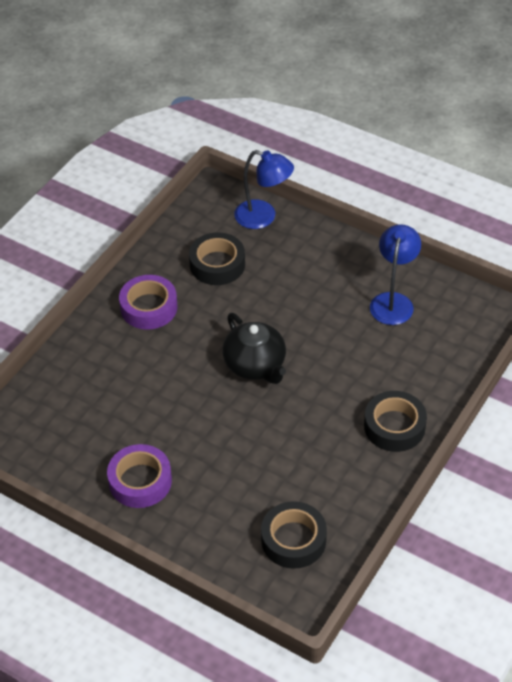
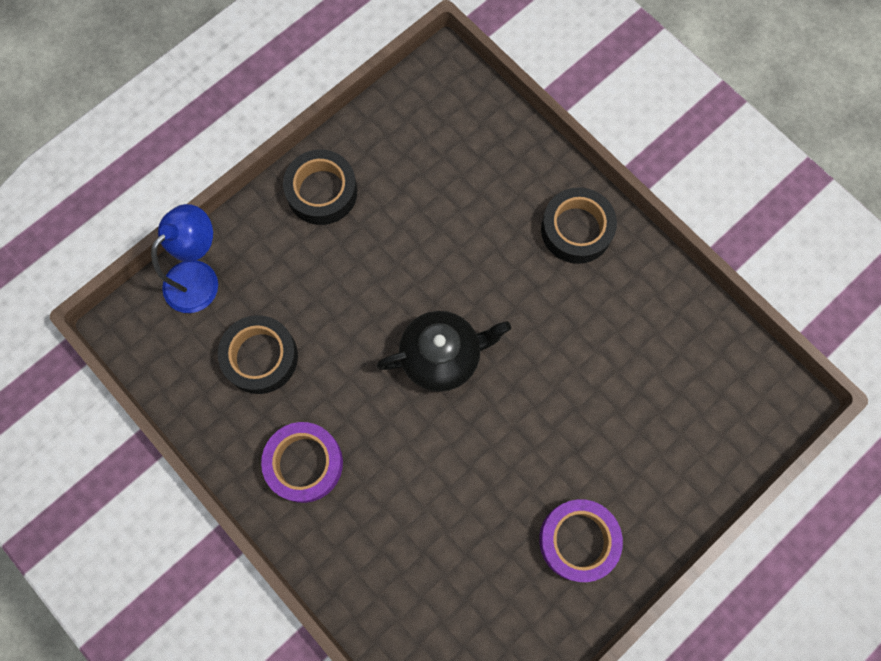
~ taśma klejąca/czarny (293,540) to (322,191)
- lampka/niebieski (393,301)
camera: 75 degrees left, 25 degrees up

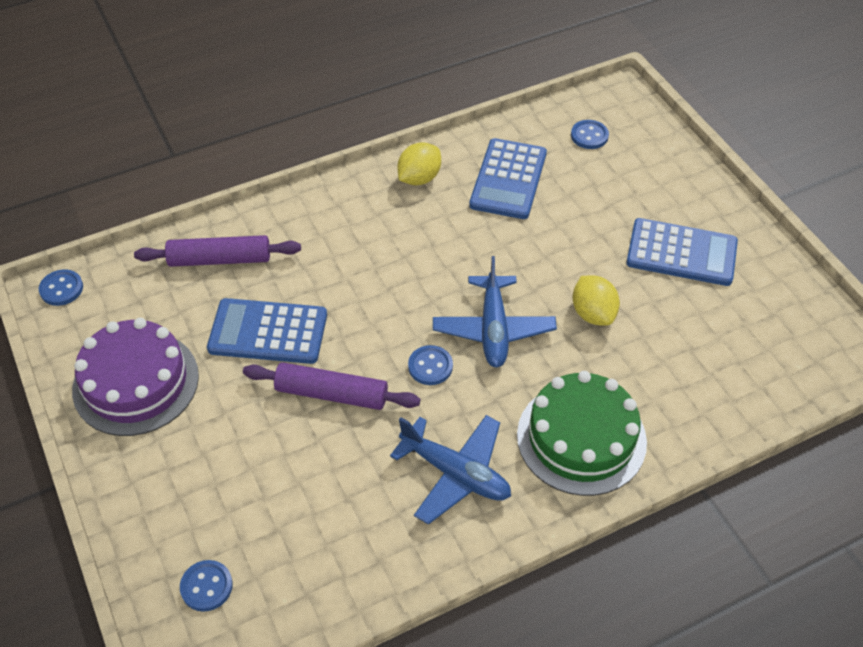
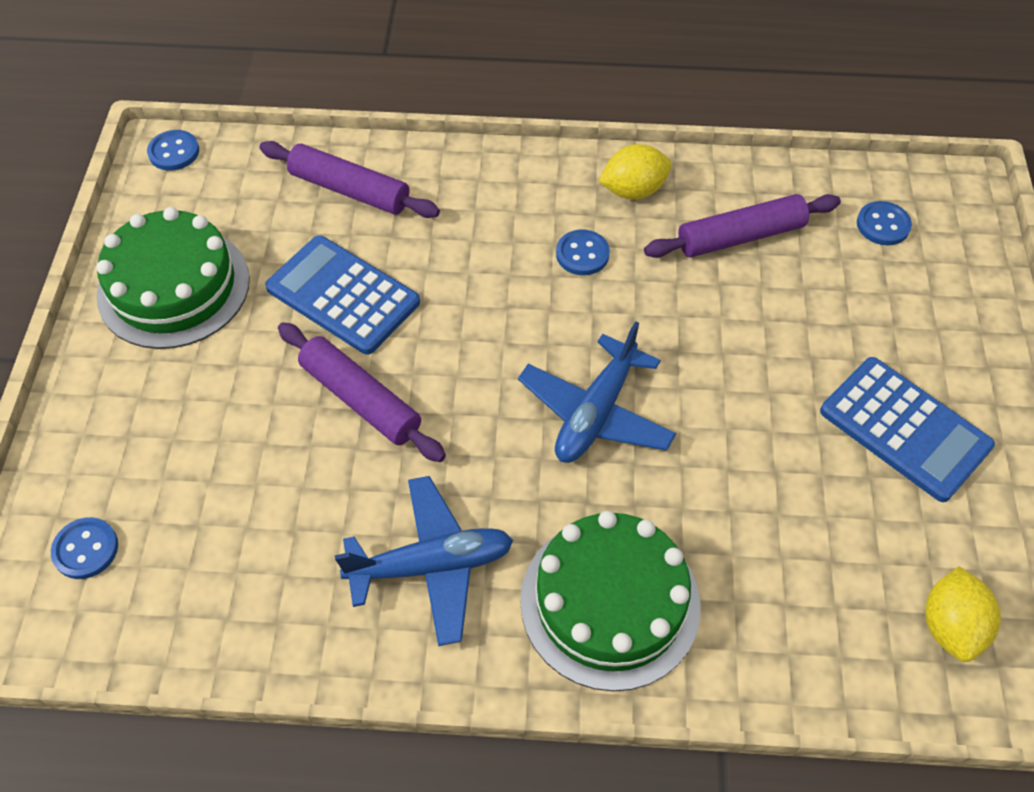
~ tort/fioletowy (136,382) to tort/zielony (174,287)
~ samolot/niebieski (455,473) = (431,565) 75 degrees counterclockwise
~ guzik/niebieski (430,366) to (582,254)
~ kalkulator/niebieski (508,179) to wałek do ciasta/fioletowy (740,237)
~ cytryna/żółty (593,313) to (950,626)
camera: 30 degrees right, 5 degrees up

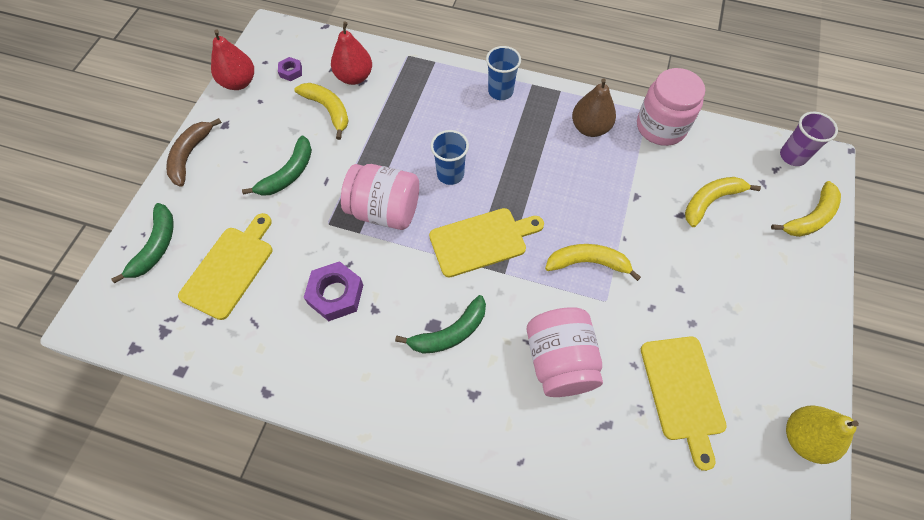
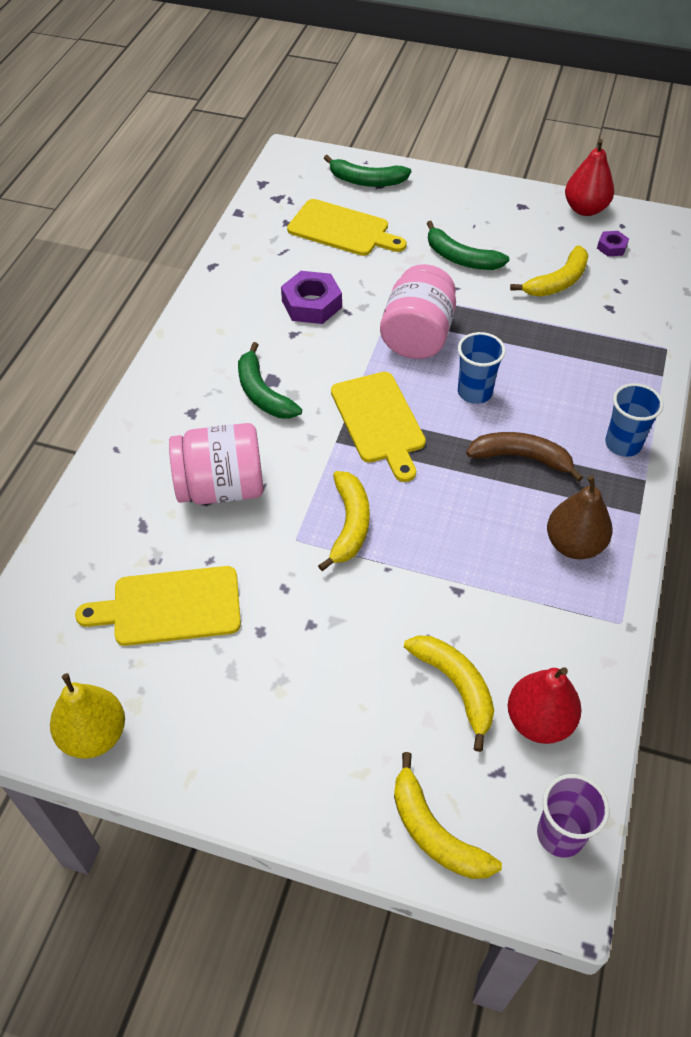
~ banan/brązowy (190,155) to (521,457)
~ gruszka/czerwony (354,77) to (539,721)
- słoik/różowy (661,127)
camera: 90 degrees right, 10 degrees down

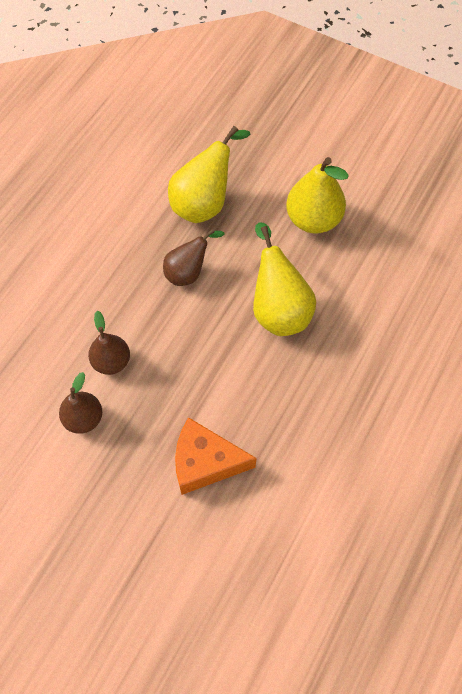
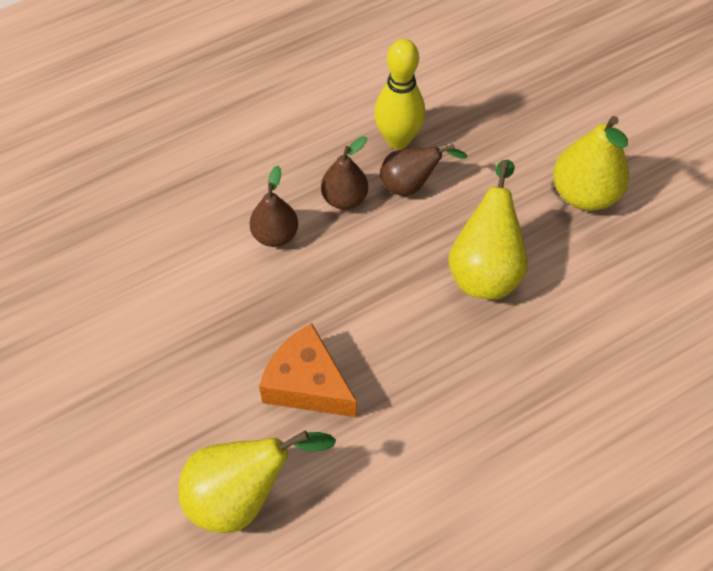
~ gruszka/brązowy (84,418) to (344,198)
~ gruszka/żółty (204,203) to (243,496)
+ kręgiel/żółty (398,139)
camera: 30 degrees right, 5 degrees down

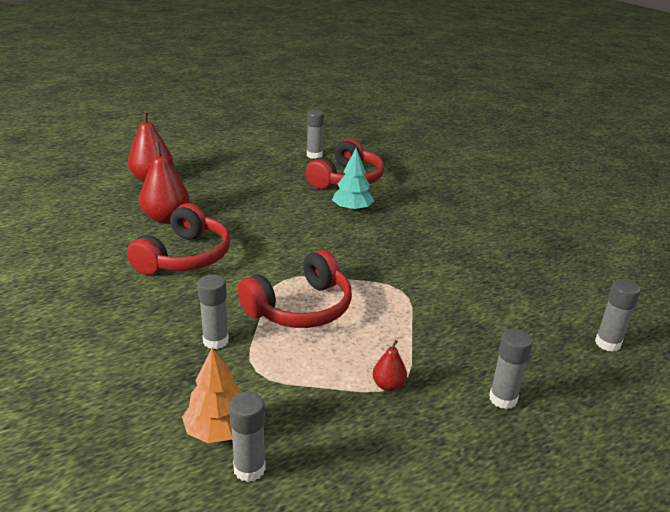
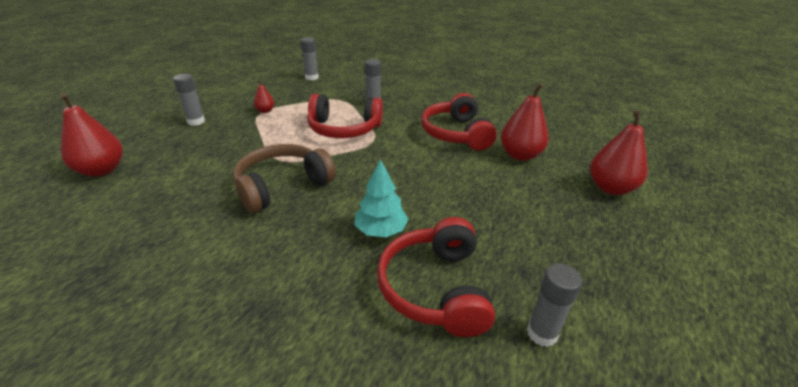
- drzewko/pomarańczowy (218,430)
~ słuchawki/czerwony (300,307) = (344,129) 105 degrees counterclockwise
~ klej w sztyfcie/szary (607,343) to gruszka/czerwony (102,170)
+ słuchawki/brązowy (282,186)
camera: 150 degrees right, 5 degrees up

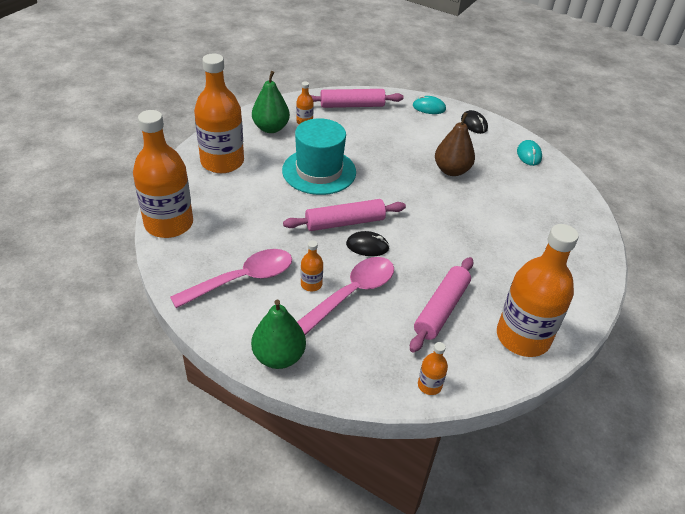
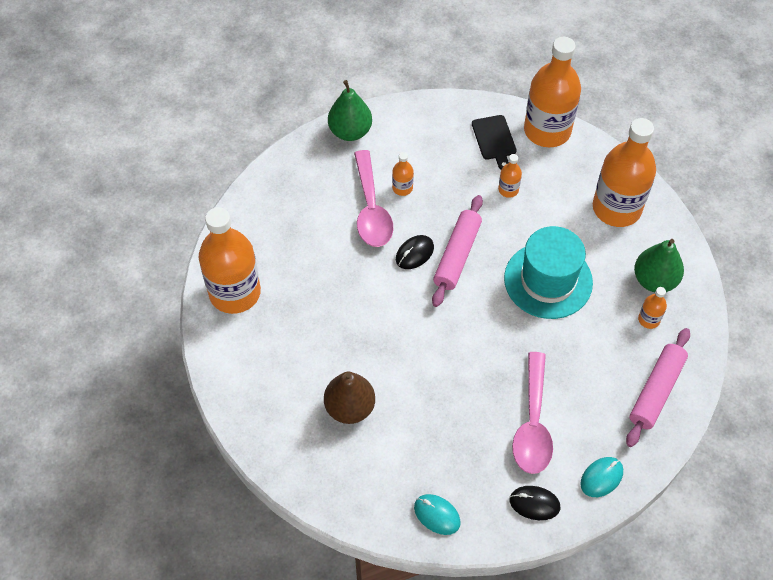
~ łyżka/różowy (242,279) to (532,423)
- wałek do ciasta/różowy (441,309)
~ butelka/pomarańczowy (429,385) to (508,190)
~ gruszka/brązowy (451,170) to (350,408)
+ deska do krojenia/czarny (494,140)
camera: 130 degrees right, 15 degrees up

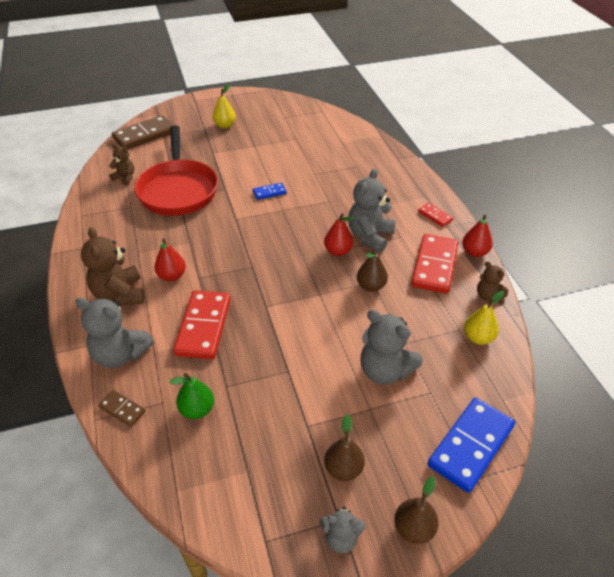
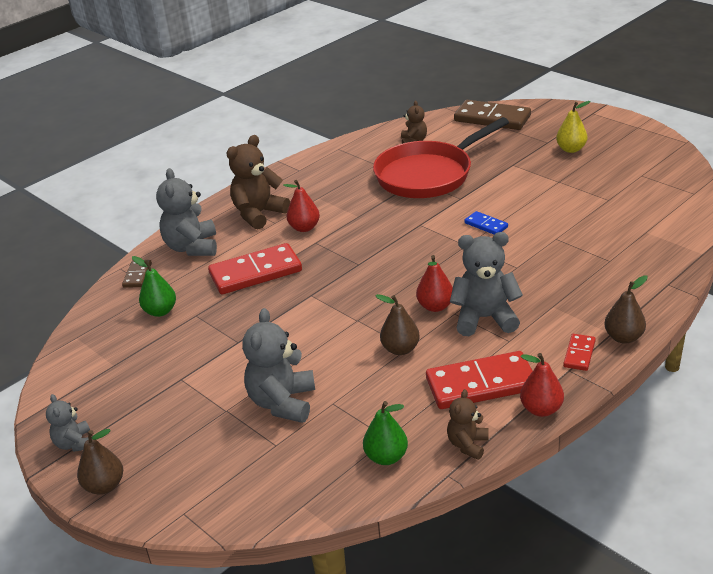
~ gruszka/brązowy (343,469) to (623,337)
- kostka domina/niebieski (471,446)
~ gruszka/żółty (478,337) to gruszka/zielony (386,457)
camera: 65 degrees right, 10 degrees down

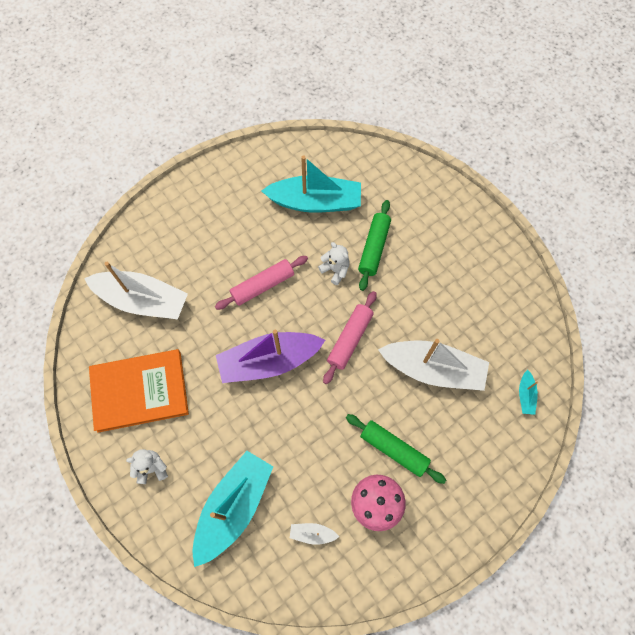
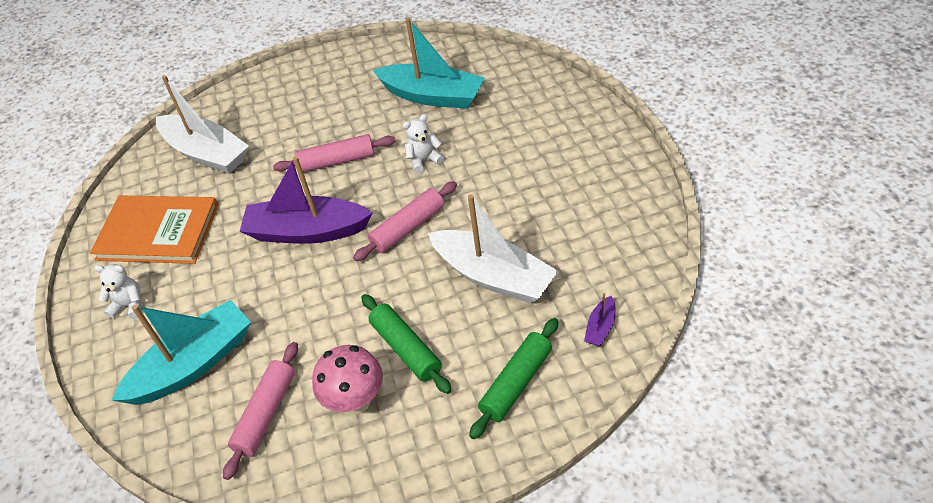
~ łódka/biały (312,533) to wałek do ciasta/różowy (266,414)
~ miś/biały (335,270) = (424,160) 90 degrees counterclockwise
~ wałek do ciasta/zielony (374,248) to (516,383)
~ łódka/turkusowy (525,395) to łódka/fioletowy (600,327)
camera: 25 degrees right, 20 degrees down

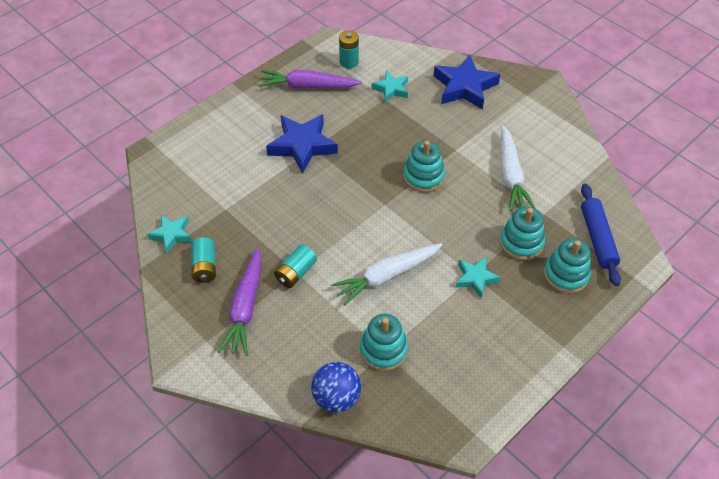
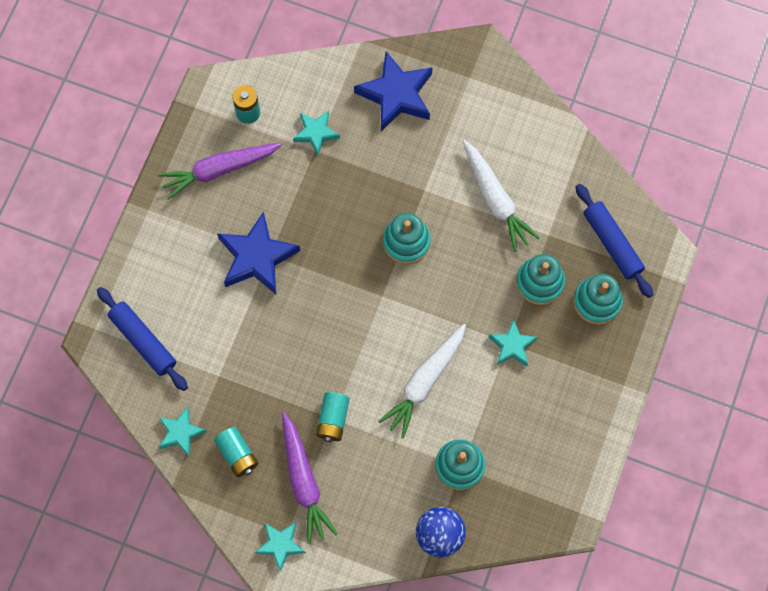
+ wałek do ciasta/niebieski (143,341)
+ gwiazda/turkusowy (280,545)
camera: 25 degrees left, 20 degrees up

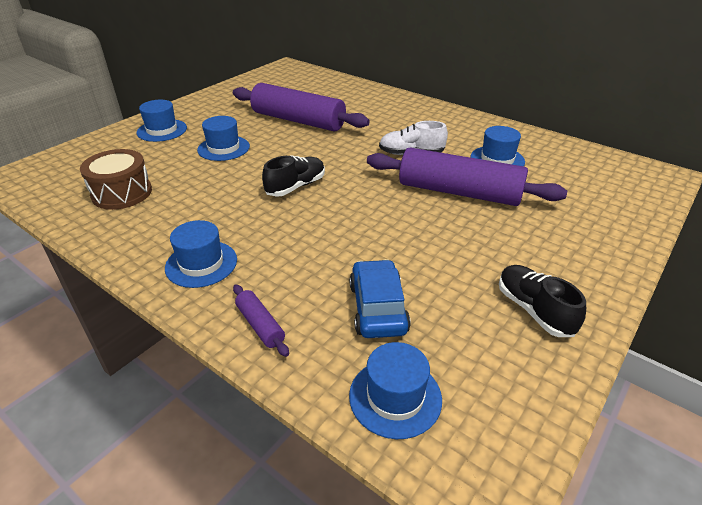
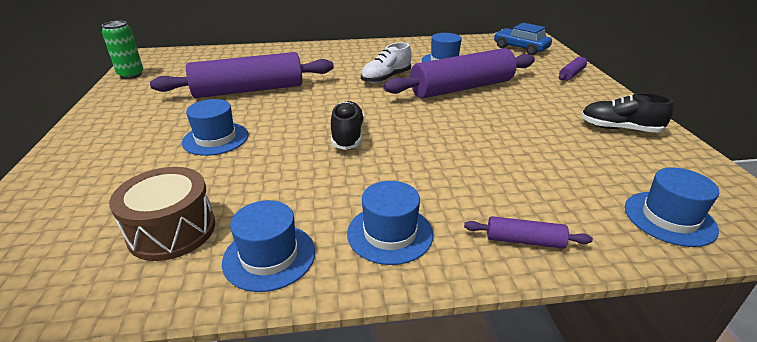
~ kapelusz/niebieski (162,130) to (269,256)
~ samochód/niebieski (377,308) to (520,48)
+ puszka/zielony (131,75)
+ wałek do ciasta/fioletowy (571,74)
camera: 45 degrees left, 5 degrees down

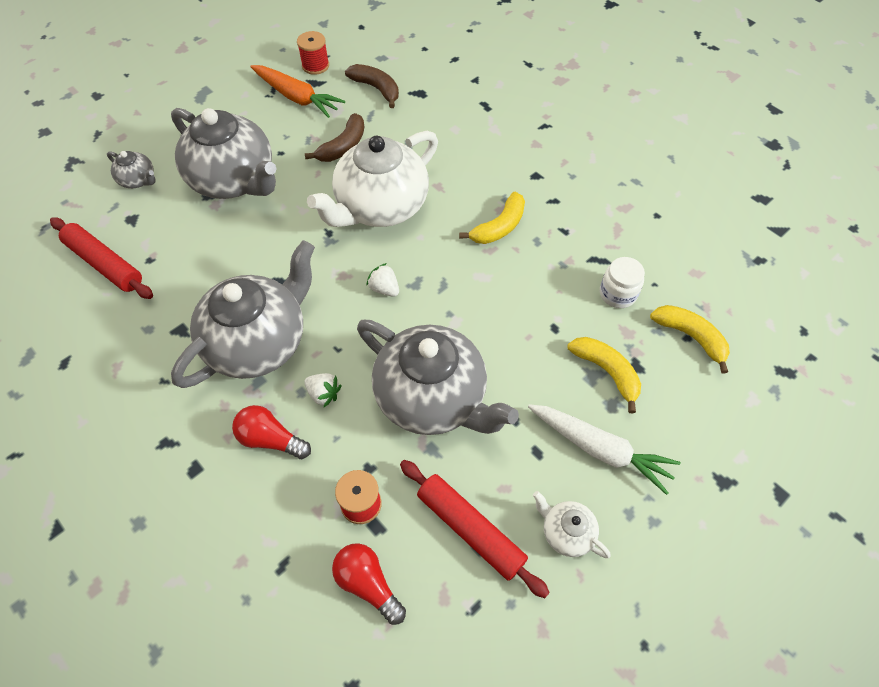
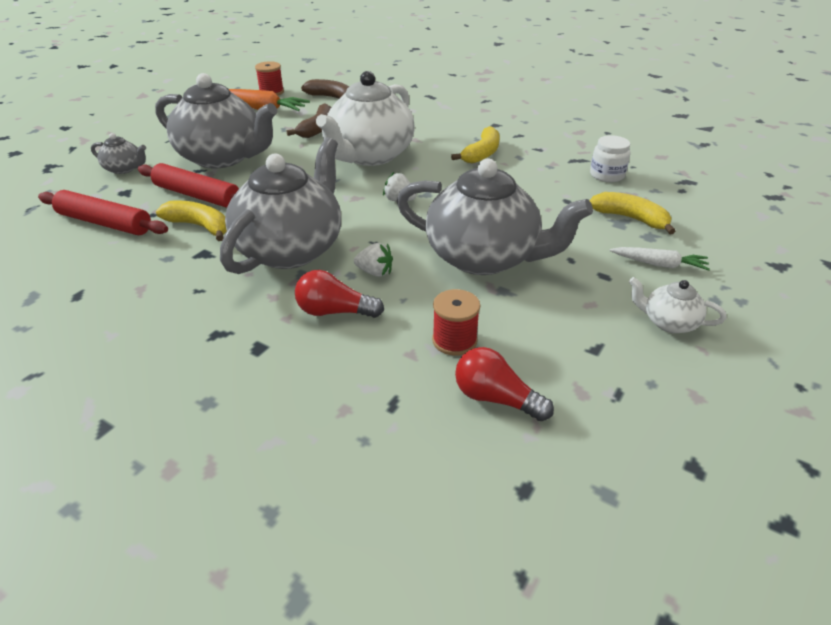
~ wałek do ciasta/czerwony (470,529) to (197,195)
~ marchewka/biały (600,449) = (659,264) x0.62
~ banan/żółty (690,337) to (199,226)
camera: 15 degrees left, 20 degrees down

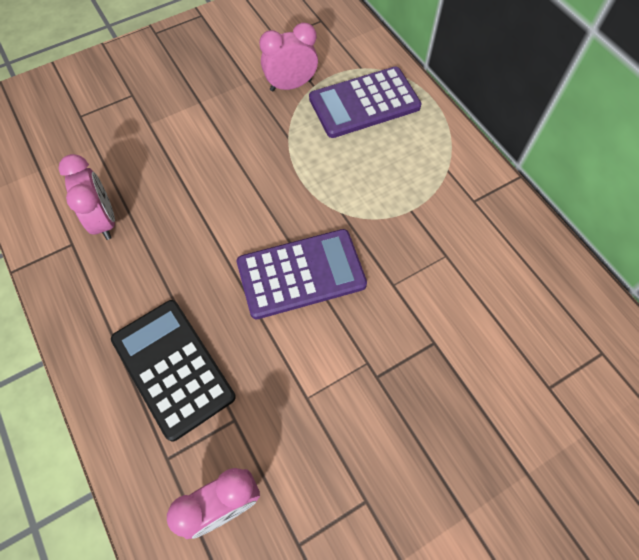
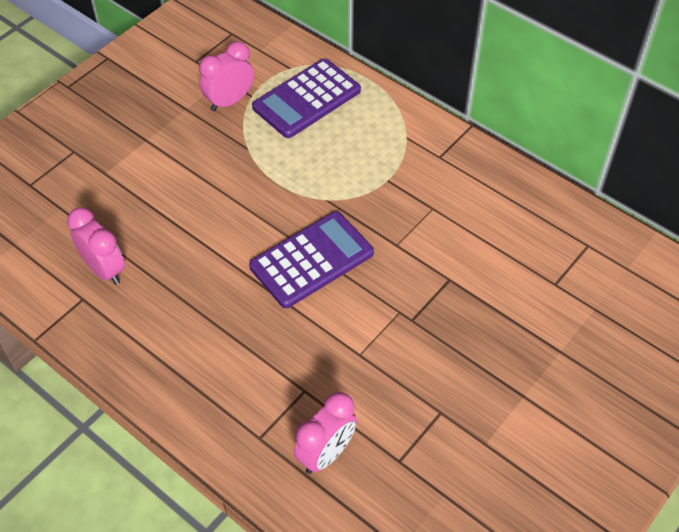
- kalkulator/czarny (172,368)
camera: 20 degrees left, 10 degrees down

